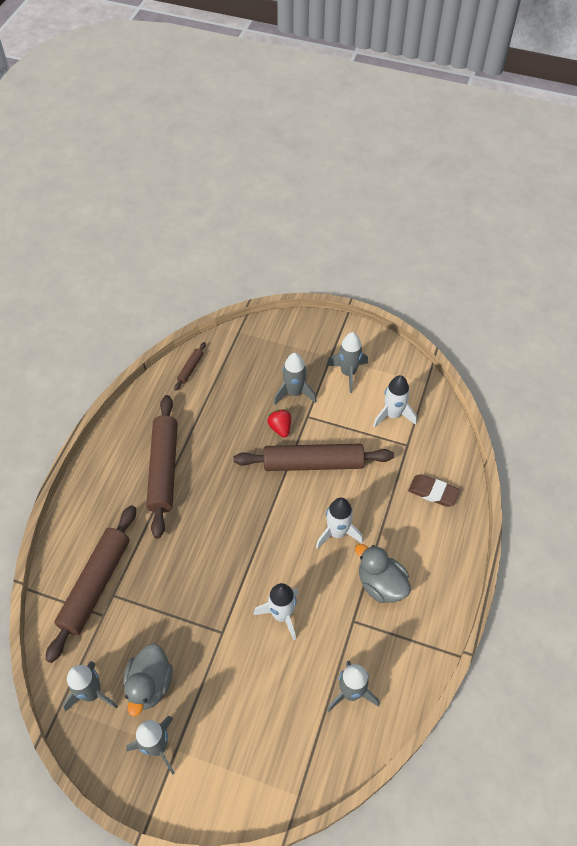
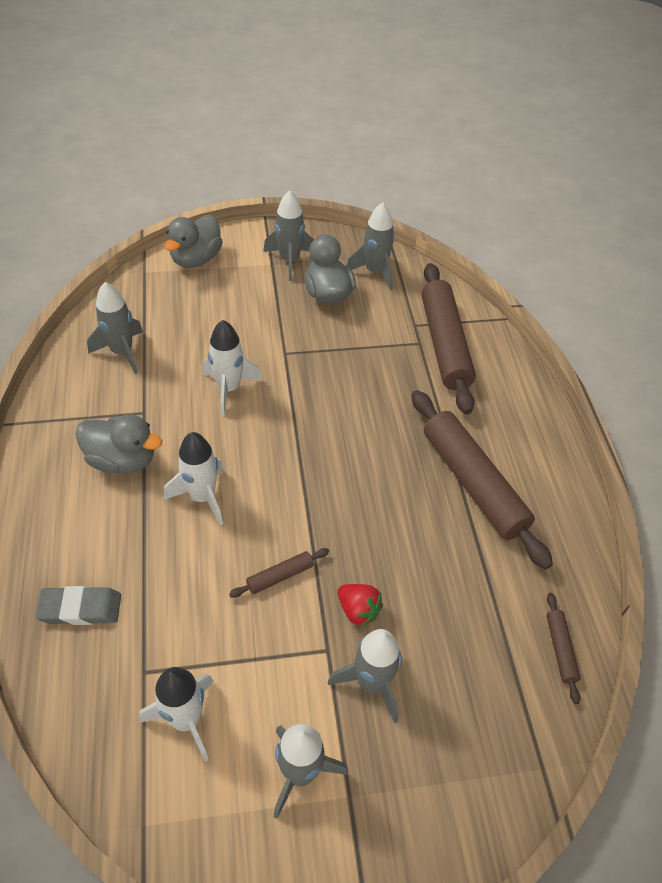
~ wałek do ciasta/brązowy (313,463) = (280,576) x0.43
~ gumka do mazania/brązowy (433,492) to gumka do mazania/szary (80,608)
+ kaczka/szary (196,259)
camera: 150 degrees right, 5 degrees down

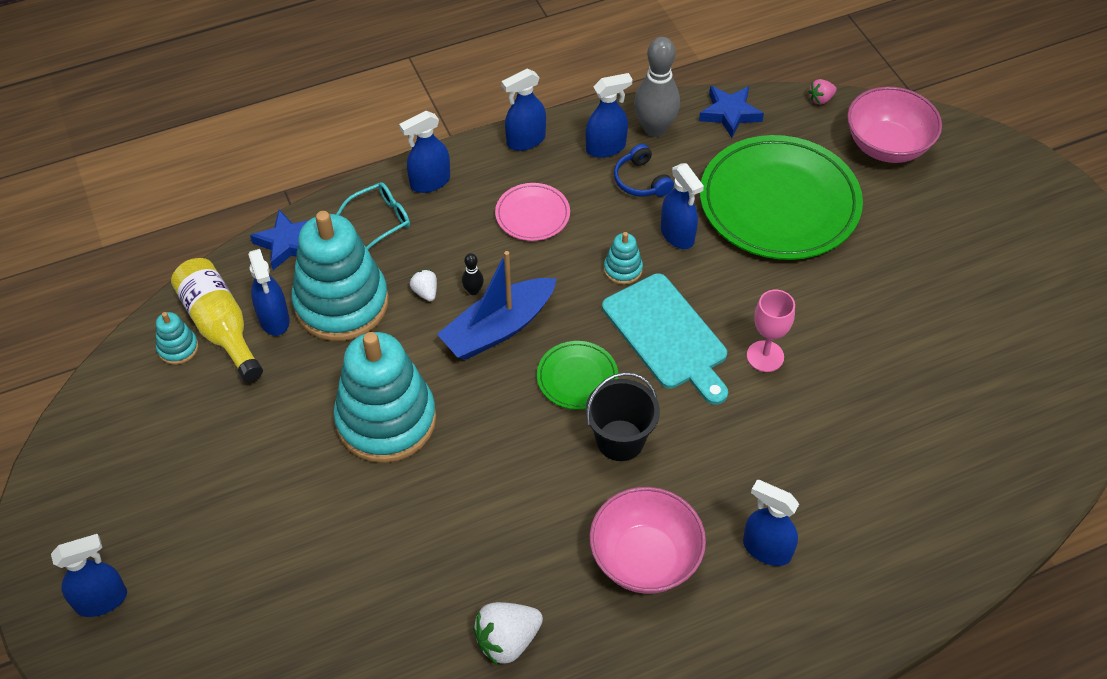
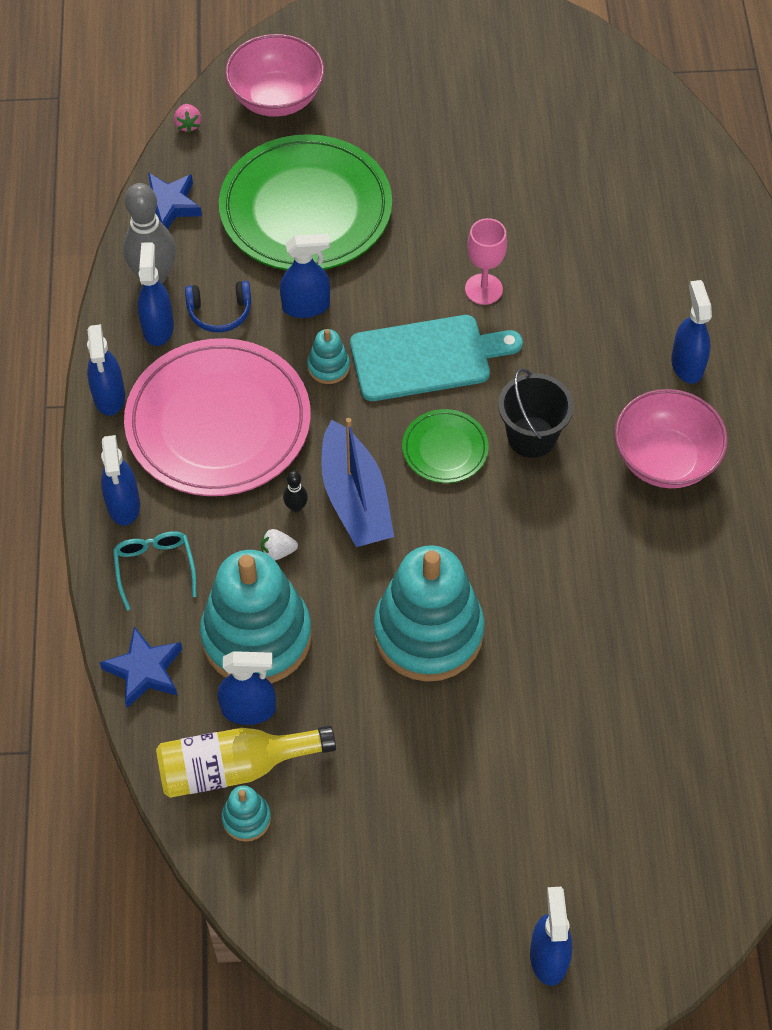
- truskawka/biały (507,640)
~ talerz/różowy (532,214) = (218,422) x2.17
~ spryskiwacz/niebieski (766,549) = (687,364) 120 degrees clockwise
camera: 70 degrees left, 5 degrees up

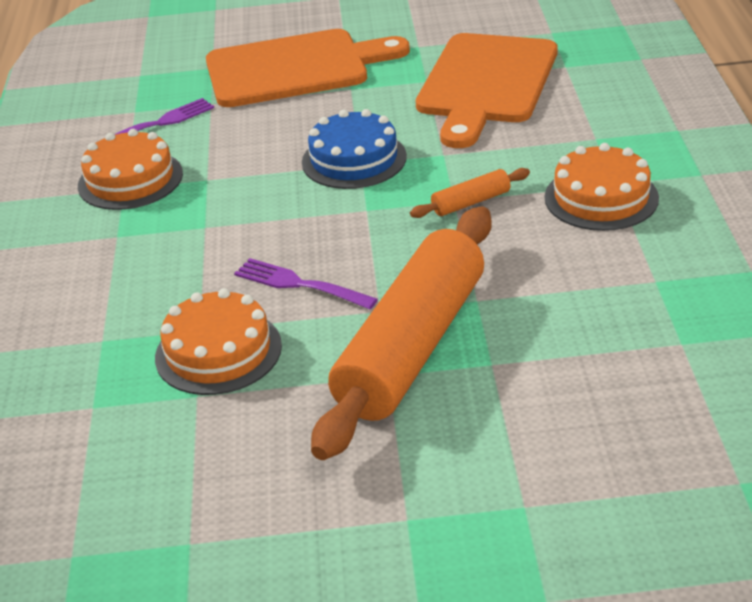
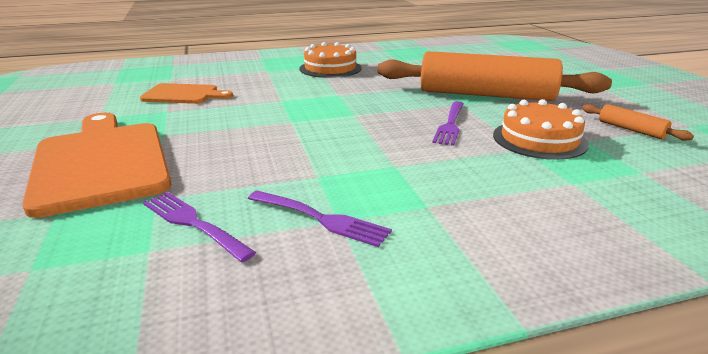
~ tort/pomarańczowy (130,180) to widelec/fioletowy (321,219)
- tort/niebieski (354,159)
~ wałek do ciasta/pomarańczowy (471,202) to (631,130)
~ deska do krojenia/pomarańczowy (486,84) = (183,94) x0.55
camera: 105 degrees left, 10 degrees down

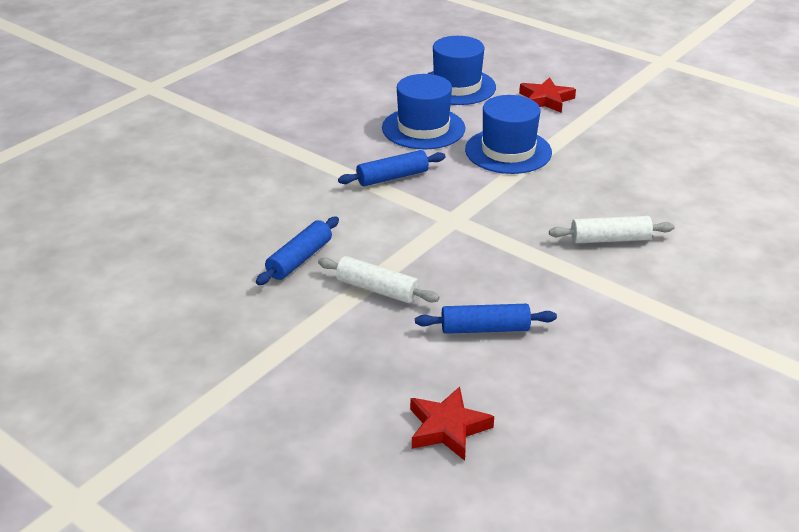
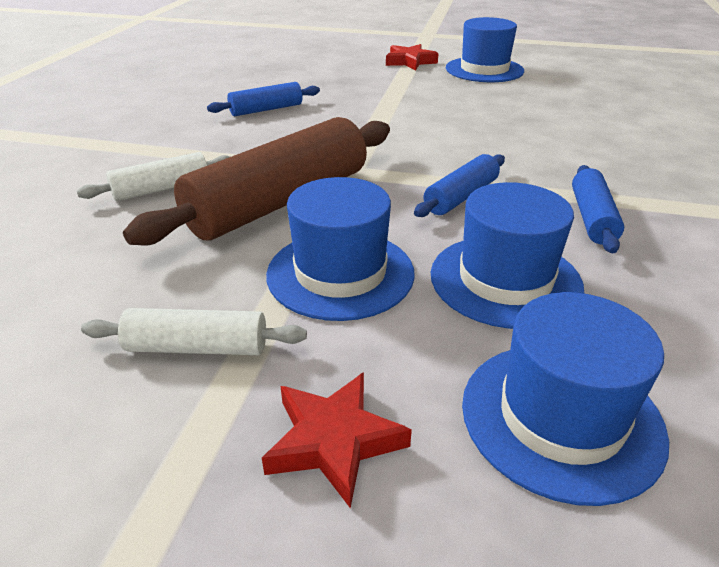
~ wałek do ciasta/niebieski (299,259) to (592,218)
~ wałek do ciasta/biały (377,289) to (197,347)
~ gwiazda/czerwony (447,428) to (409,62)
+ wałek do ciasta/brązowy (280,202)
+ kapelusz/niebieski (484,70)
camera: 155 degrees right, 0 degrees up

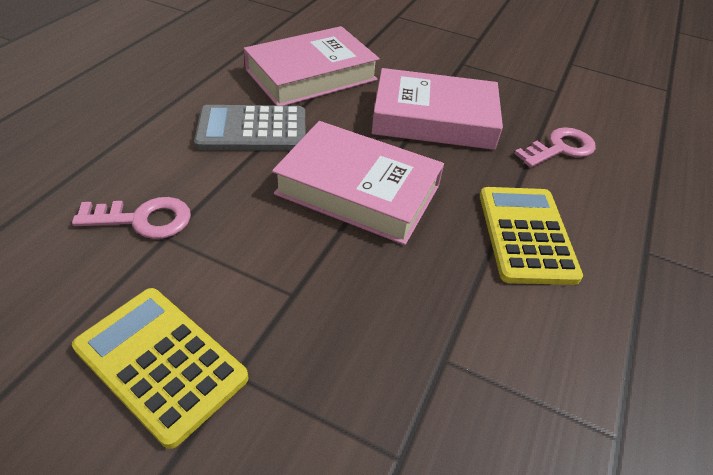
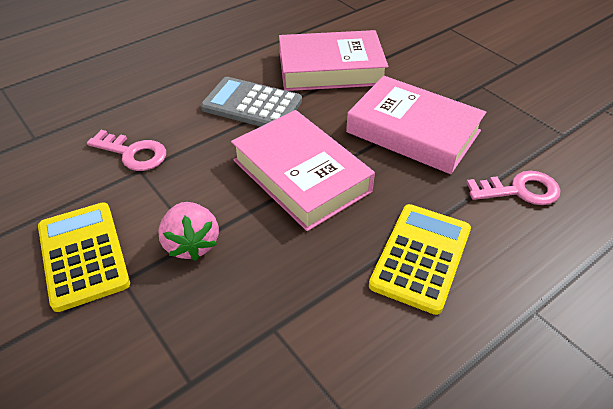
+ truskawka/różowy (191,244)
camera: 30 degrees right, 0 degrees up

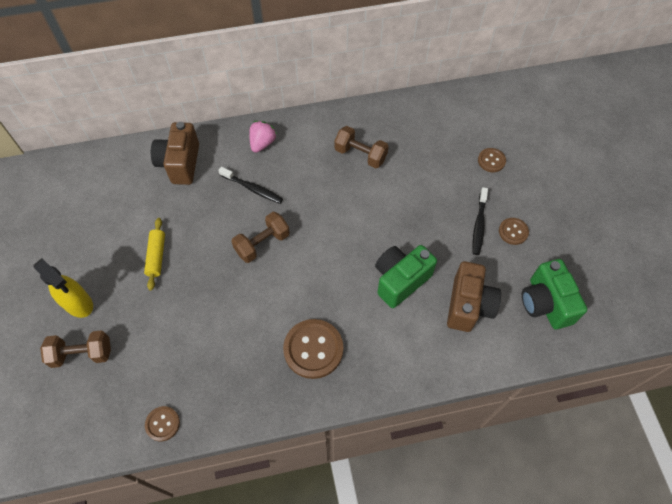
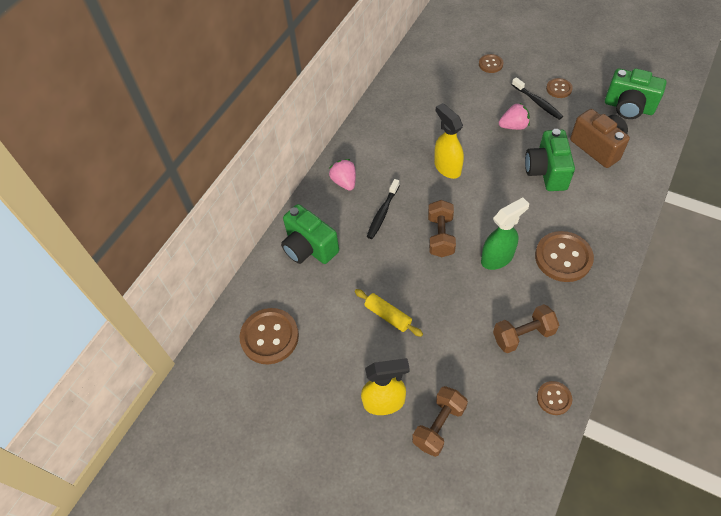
~ aparat fotograficzny/brązowy (180,163) to aparat fotograficzny/zielony (309,248)
~ szczoteczka do zębów/czarny (252,188) = (382,213) 135 degrees clockwise
~ hantel/brązowy (360,155) to (523,335)
+ guzik/brązowy (269,337)
+ spryskiwacz/żółty (447,167)
+ spryskiwacz/zielony (497,258)
+ truskawka/różowy (513,126)
camera: 45 degrees left, 5 degrees down

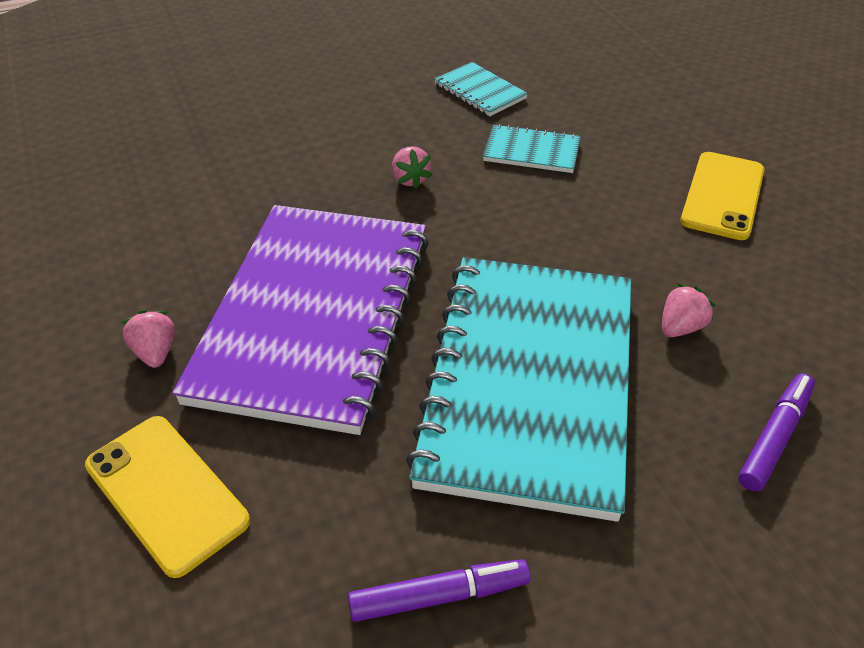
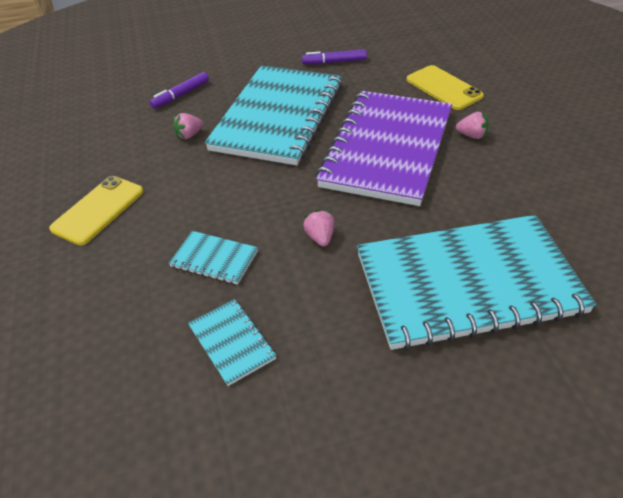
~ truskawka/różowy (155,352) = (472,135) 60 degrees counterclockwise
+ zeszyt/turkusowy (467,283)
camera: 170 degrees left, 0 degrees up

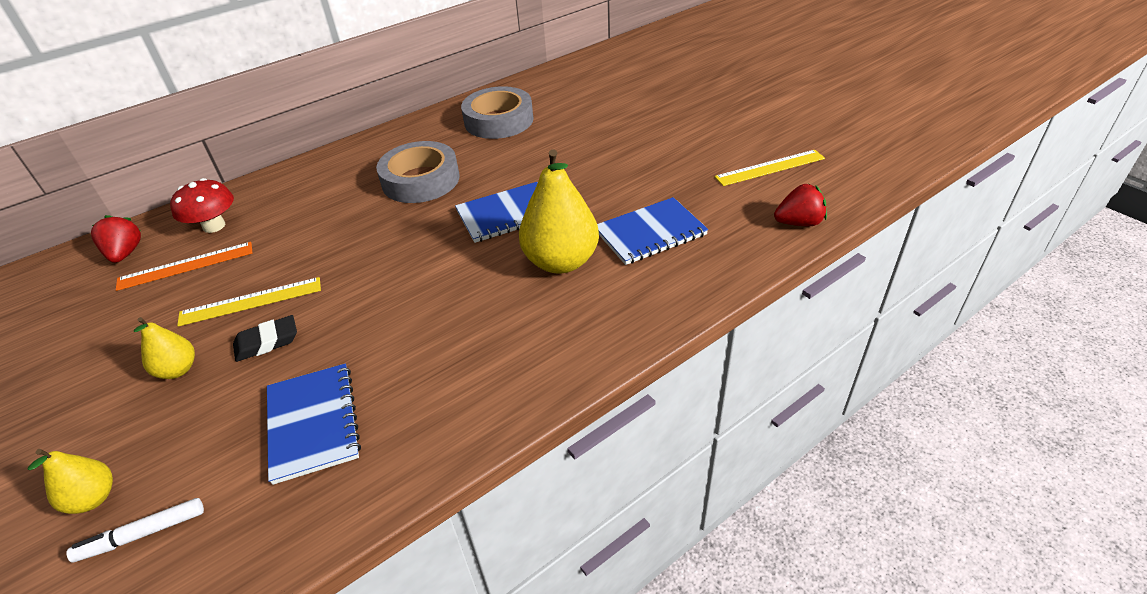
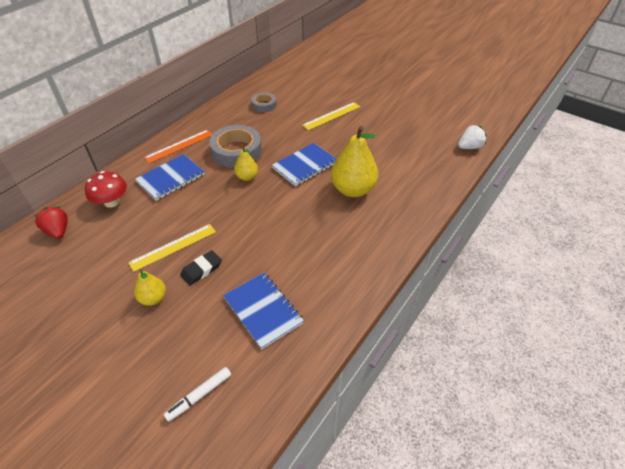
~ gruszka/żółty (93,498) to (247,177)
~ linijka/pomarańczowy (186,266) to (179,146)
~ taśma klejąca/szary (499,120) = (264,105) x0.56
~ zeszyt/niebieski (650,233) to (171,178)
~ linijka/żółty (770,168) to (331,116)
~ truskawka/czerwony (799,223) to truskawka/biały (469,147)
camera: 20 degrees left, 5 degrees up

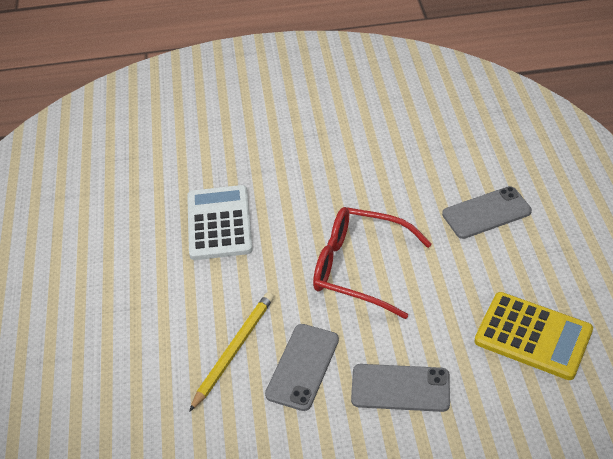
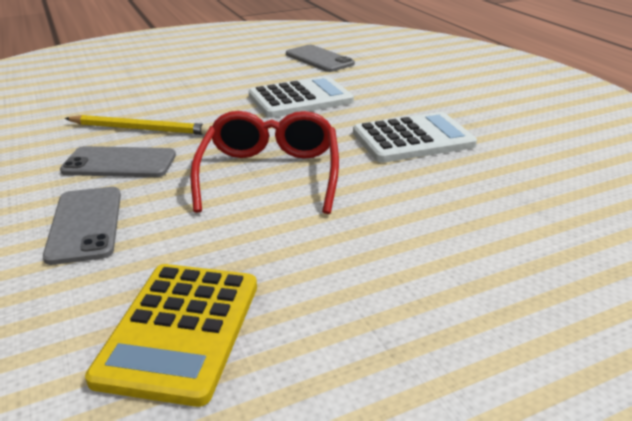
~ telefon/szary (486,213) to (319,59)
+ kalkulator/biały (413,139)
camera: 70 degrees right, 15 degrees down

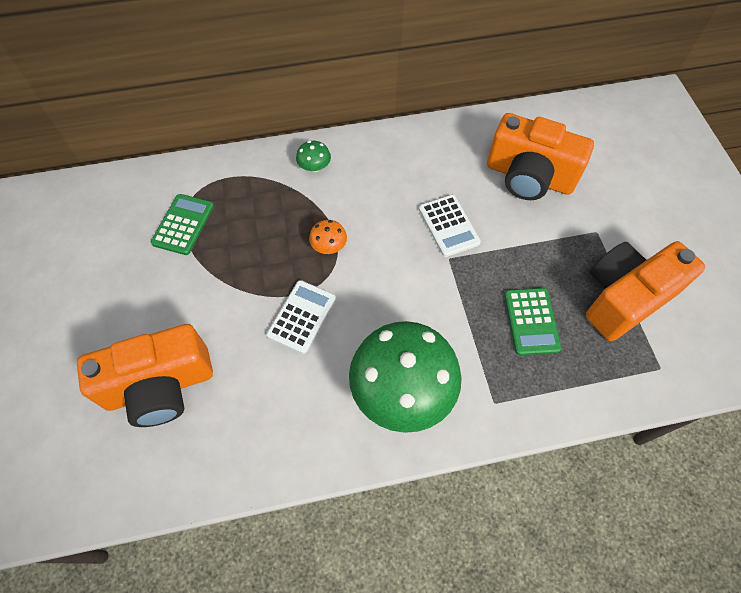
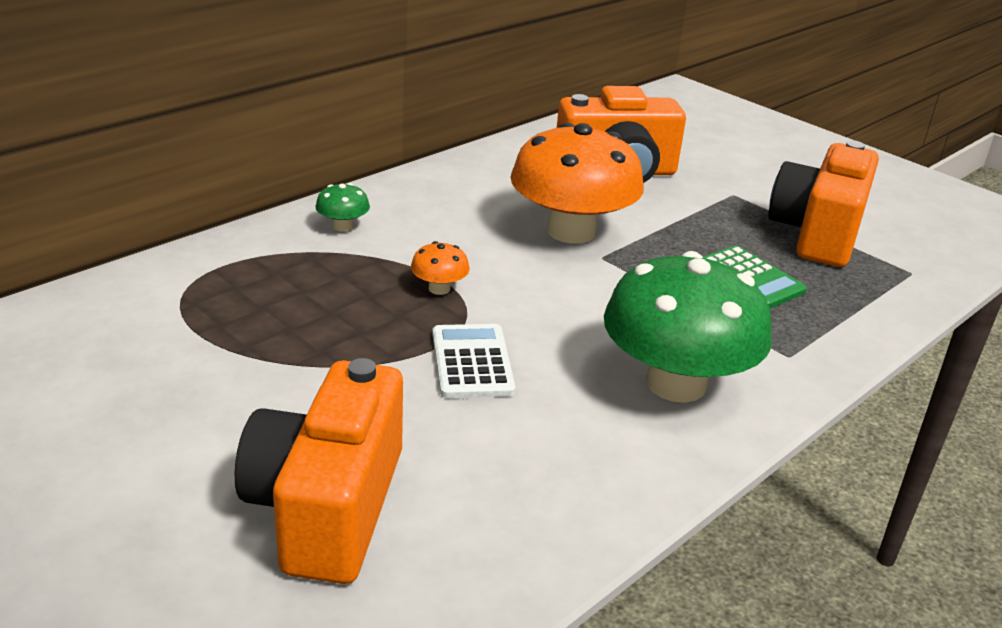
~ aparat fotograficzny/pomarańczowy (160,386) = (327,507) 150 degrees clockwise
- kalkulator/zielony (183,224)
~ kalkulator/biały (448,226) to grzyb/pomarańczowy (571,231)
camera: 35 degrees left, 30 degrees down

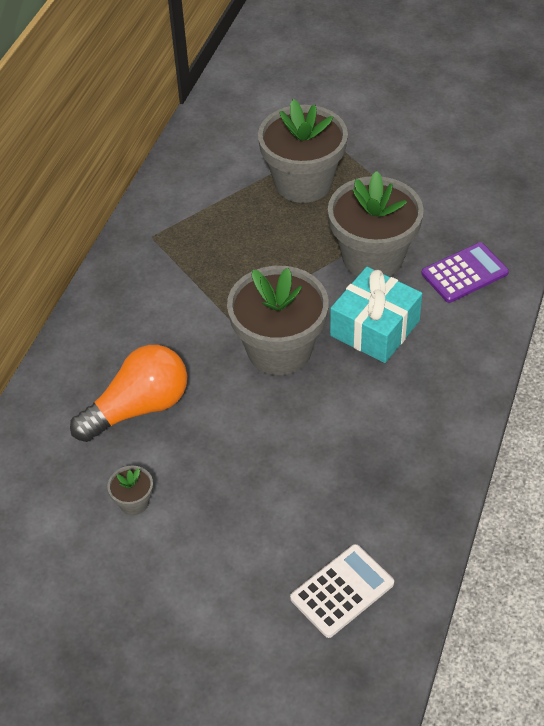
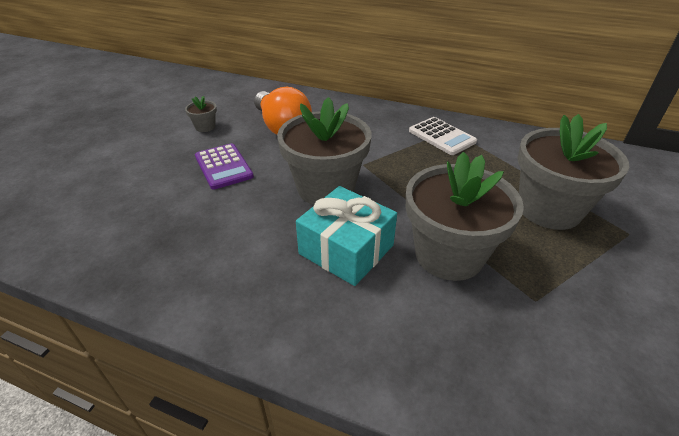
~ kalkulator/biały (342,591) to (442,136)
~ kalkulator/fioletowy (464,273) to (223,166)
camera: 90 degrees right, 10 degrees down

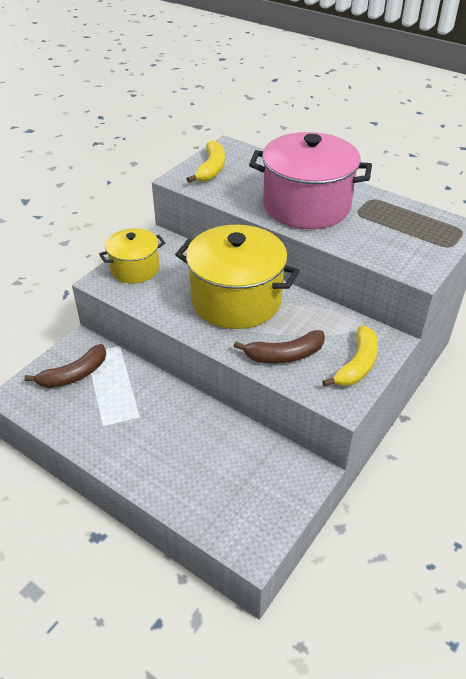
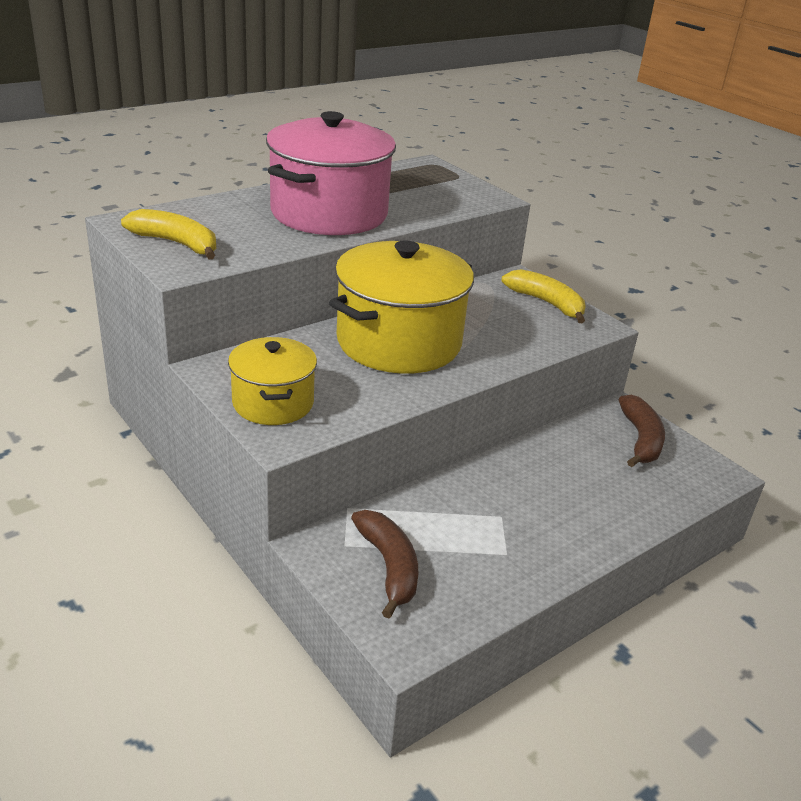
~ banan/brązowy (284,355) to (640,439)
camera: 75 degrees left, 10 degrees down

